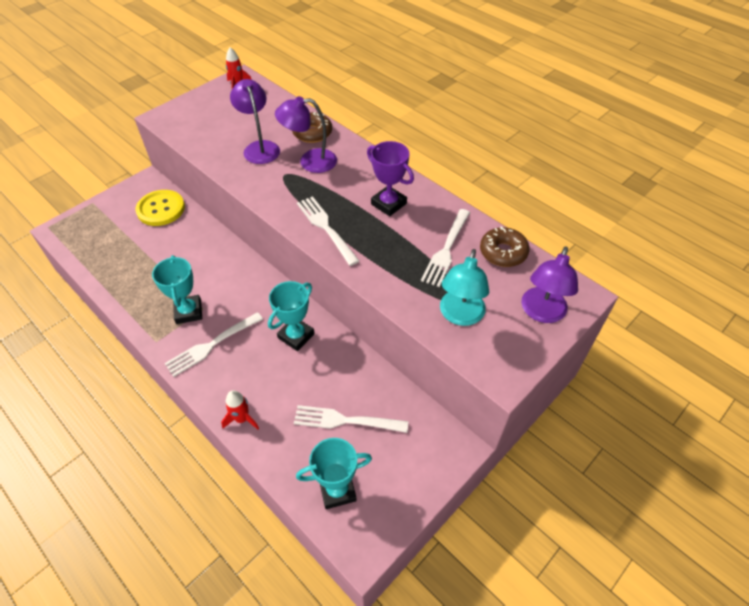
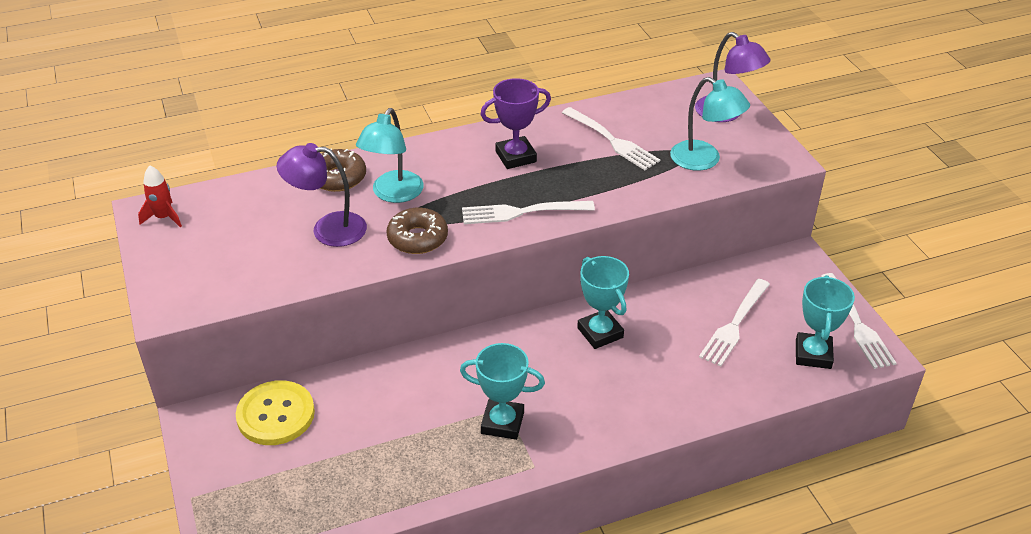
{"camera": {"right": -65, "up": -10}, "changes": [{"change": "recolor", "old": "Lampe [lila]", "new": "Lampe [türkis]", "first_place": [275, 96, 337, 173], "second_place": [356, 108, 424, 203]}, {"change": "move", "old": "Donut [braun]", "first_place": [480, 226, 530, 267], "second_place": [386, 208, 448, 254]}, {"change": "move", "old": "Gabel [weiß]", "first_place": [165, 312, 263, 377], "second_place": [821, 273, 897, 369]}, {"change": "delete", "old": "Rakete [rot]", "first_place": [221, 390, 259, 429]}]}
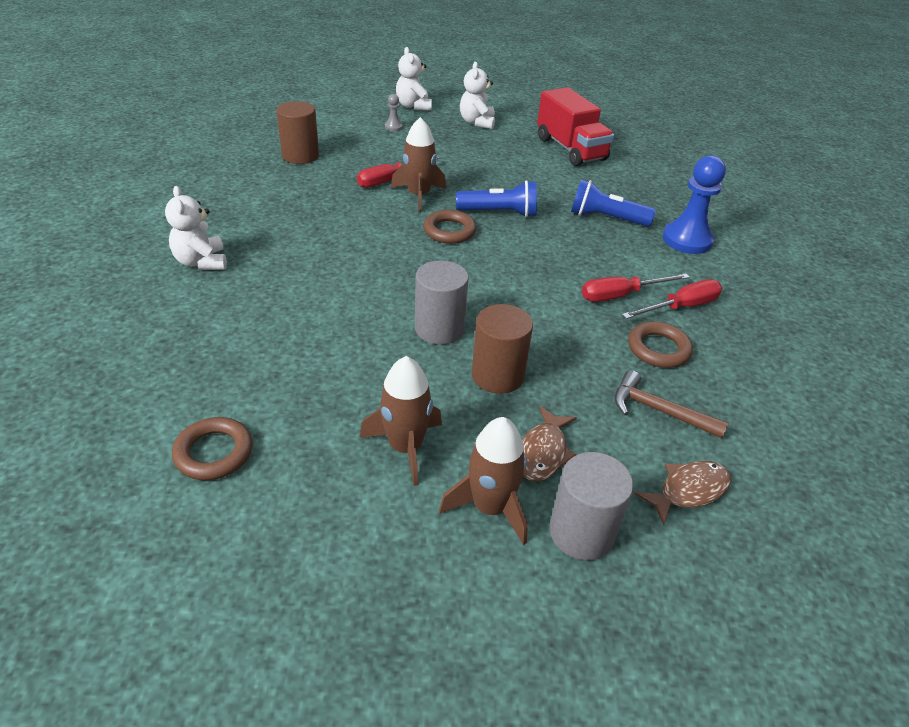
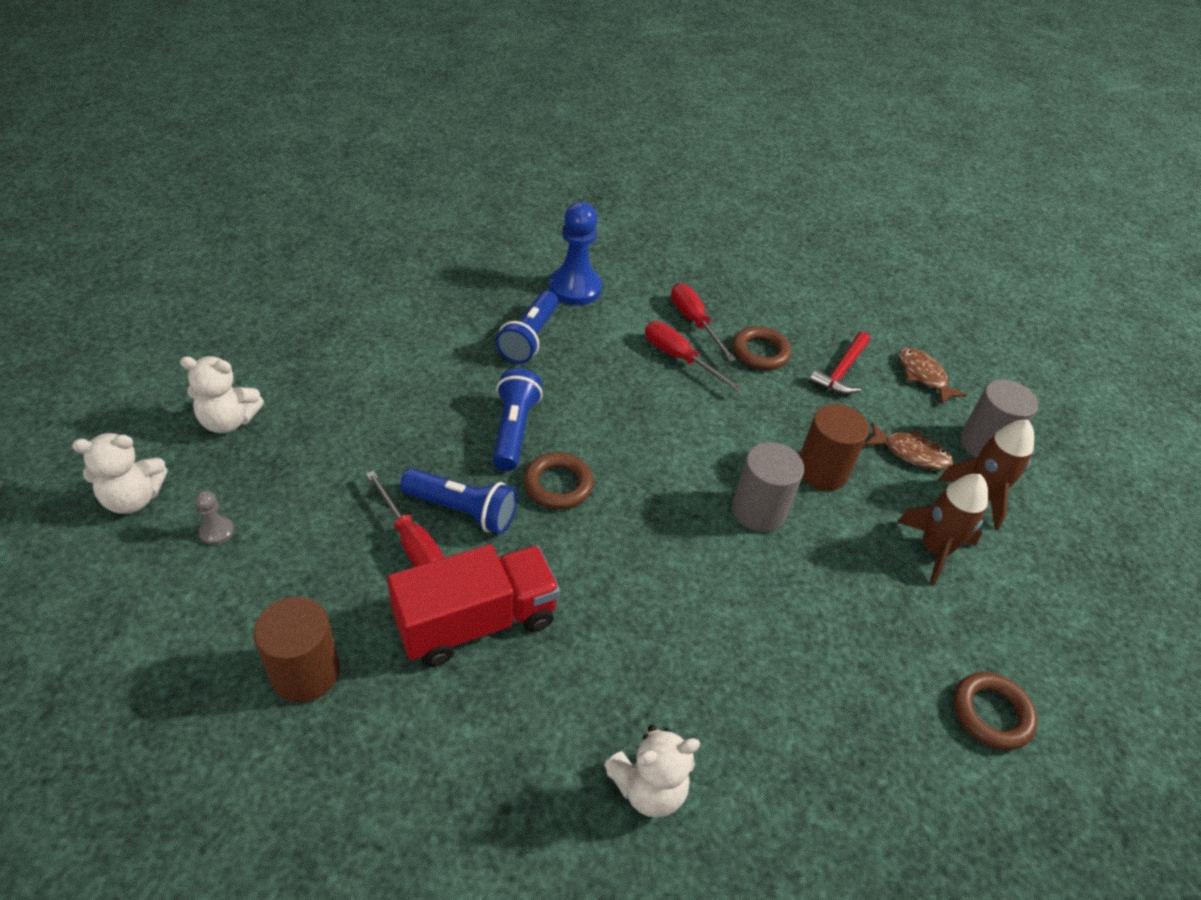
{"camera": {"right": -90, "up": 5}, "changes": [{"change": "move", "old": "Lastwagen [rot]", "first_place": [537, 87, 614, 166], "second_place": [387, 544, 560, 667]}, {"change": "replace", "old": "Rakete [braun]", "new": "Taschenlampe [blau]", "first_place": [391, 117, 446, 212], "second_place": [400, 468, 518, 534]}, {"change": "rotate", "old": "Schraubenzieher [rot]", "first_place": [582, 273, 690, 302], "second_place": [645, 321, 743, 392], "degrees": 150}, {"change": "recolor", "old": "Hammer [braun]", "new": "Hammer [rot]", "first_place": [614, 370, 729, 439], "second_place": [809, 332, 870, 395]}]}
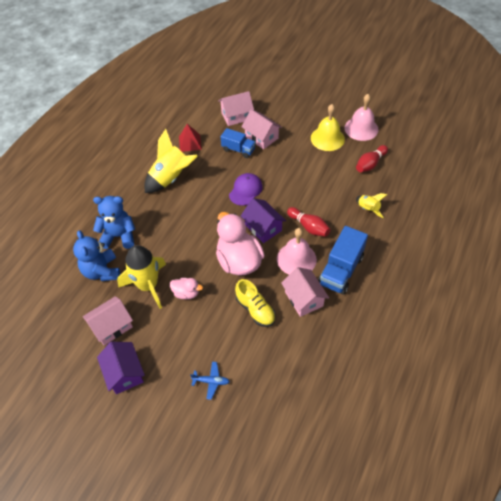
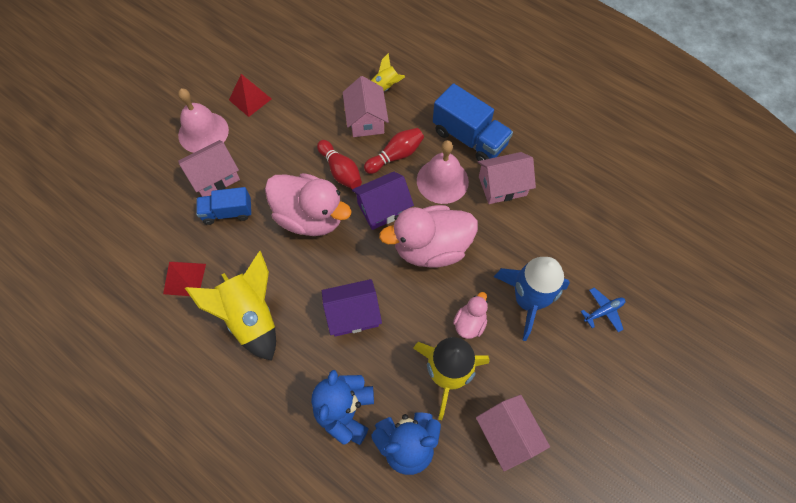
{"camera": {"right": -80, "up": 10}, "changes": [{"change": "move", "old": "Haus [rosa]", "first_place": [218, 91, 254, 126], "second_place": [343, 76, 389, 137]}, {"change": "move", "old": "Glocke [rosa]", "first_place": [345, 94, 379, 141], "second_place": [178, 89, 229, 153]}, {"change": "replace", "old": "Glocke [gelb]", "new": "Pyramide [rot]", "first_place": [311, 104, 345, 151], "second_place": [229, 74, 271, 117]}, {"change": "rotate", "old": "Lastwagen [blau]", "first_place": [221, 128, 256, 158], "second_place": [196, 187, 251, 225], "degrees": -135}, {"change": "move", "old": "Bowlingkegel [rot]", "first_place": [356, 145, 388, 172], "second_place": [317, 140, 362, 189]}, {"change": "replace", "old": "Kappe [lila]", "new": "Ente [rosa]", "first_place": [229, 173, 263, 206], "second_place": [265, 173, 352, 236]}, {"change": "delete", "old": "Schuh [gelb]", "first_place": [235, 279, 276, 327]}, {"change": "move", "old": "Haus [lila]", "first_place": [97, 342, 145, 394], "second_place": [322, 279, 382, 336]}, {"change": "rotate", "old": "Flugzeug [blau]", "first_place": [190, 362, 230, 400], "second_place": [581, 288, 625, 332], "degrees": 45}, {"change": "insert", "new": "Rakete [blau]", "second_place": [494, 257, 570, 341]}]}
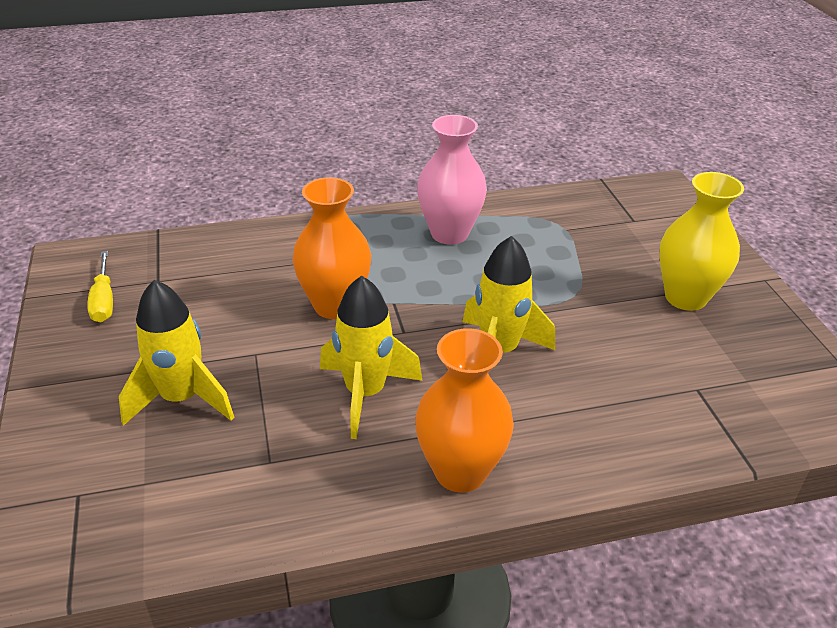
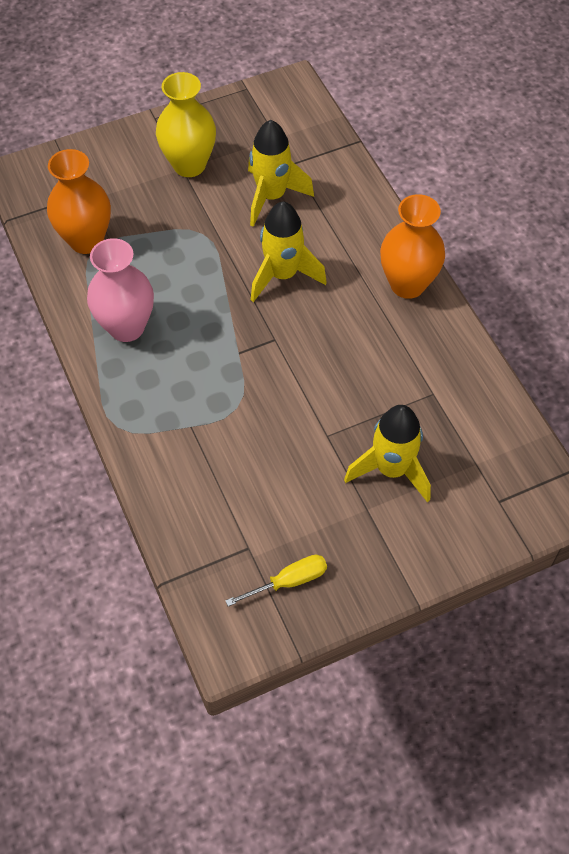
{"camera": {"right": -100, "up": 20}, "changes": [{"change": "move", "old": "Vase [orange]", "first_place": [292, 177, 371, 319], "second_place": [47, 149, 111, 254]}, {"change": "move", "old": "Rakete [gelb]", "first_place": [320, 276, 422, 439], "second_place": [248, 120, 314, 227]}]}
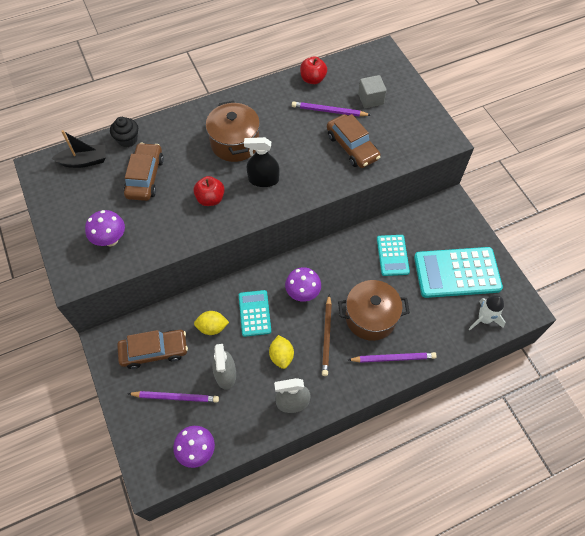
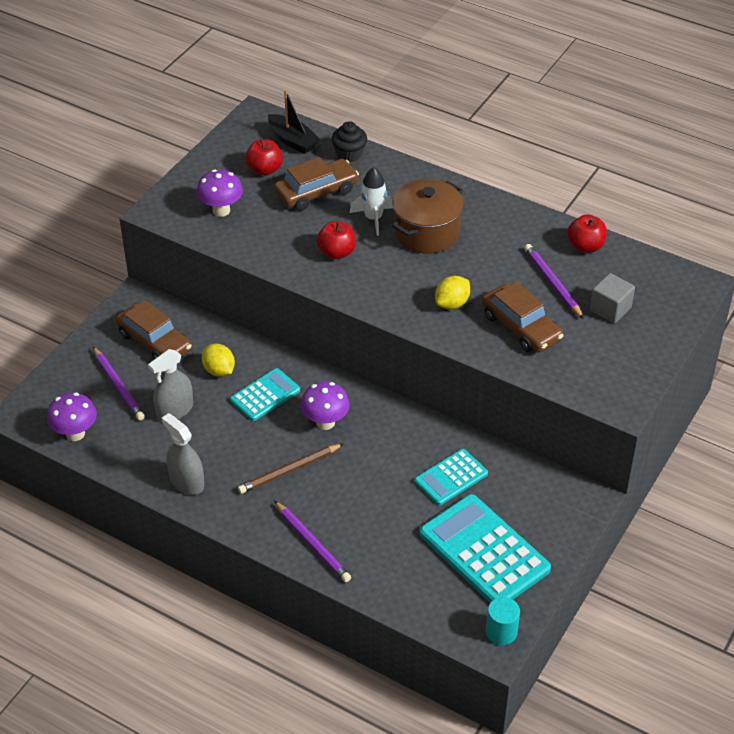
{"camera": {"right": 55, "up": -15}, "changes": [{"change": "rotate", "old": "Auto [braun]", "first_place": [327, 114, 381, 168], "second_place": [482, 282, 564, 352], "degrees": -60}, {"change": "delete", "old": "Sprühflasche [schwarz]", "first_place": [244, 137, 280, 187]}, {"change": "delete", "old": "Kochtopf [braun]", "first_place": [338, 280, 410, 341]}, {"change": "move", "old": "Rakete [weiß]", "first_place": [469, 295, 506, 330], "second_place": [350, 167, 393, 236]}, {"change": "move", "old": "Zitrone [gelb]", "first_place": [269, 335, 294, 369], "second_place": [435, 276, 470, 309]}, {"change": "insert", "new": "Apfel [rot]", "second_place": [245, 139, 283, 176]}, {"change": "insert", "new": "Vollzylinder [türkis]", "second_place": [486, 597, 520, 645]}]}
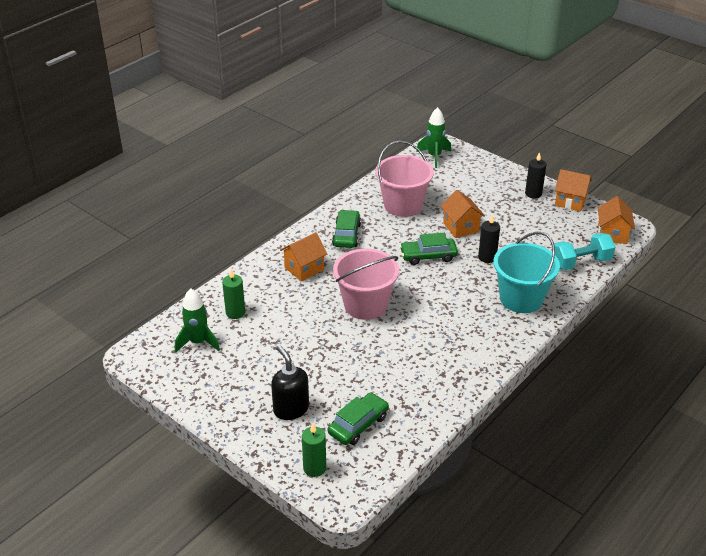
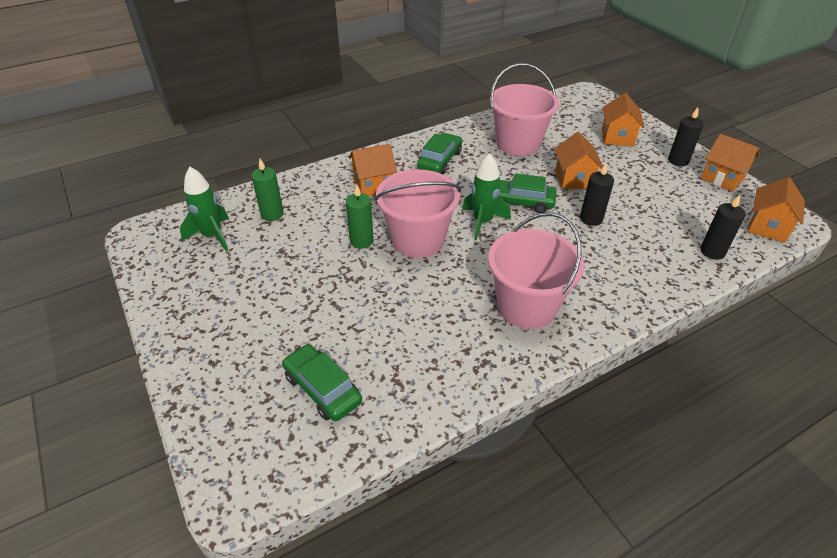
{"camera": {"right": 20, "up": 5}, "changes": [{"change": "move", "old": "Rakete [grün]", "first_place": [416, 107, 451, 168], "second_place": [462, 153, 511, 241]}, {"change": "delete", "old": "Eimer [türkis]", "first_place": [493, 232, 560, 313]}, {"change": "replace", "old": "Hantel [türkis]", "new": "Kerze [schwarz]", "first_place": [554, 233, 615, 270], "second_place": [700, 195, 746, 260]}, {"change": "delete", "old": "Seifenspender [schwarz]", "first_place": [271, 345, 309, 420]}, {"change": "rotate", "old": "Auto [grün]", "first_place": [328, 392, 389, 445], "second_place": [282, 344, 362, 421], "degrees": -105}, {"change": "move", "old": "Kerze [grün]", "first_place": [302, 423, 326, 477], "second_place": [346, 185, 374, 248]}, {"change": "insert", "new": "Haus [orange]", "second_place": [602, 93, 645, 146]}, {"change": "insert", "new": "Eimer [rosa]", "second_place": [488, 212, 585, 329]}]}
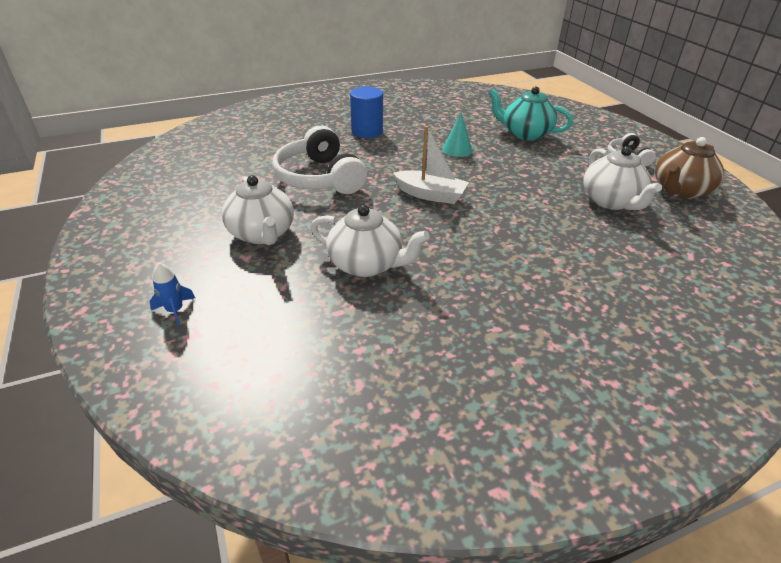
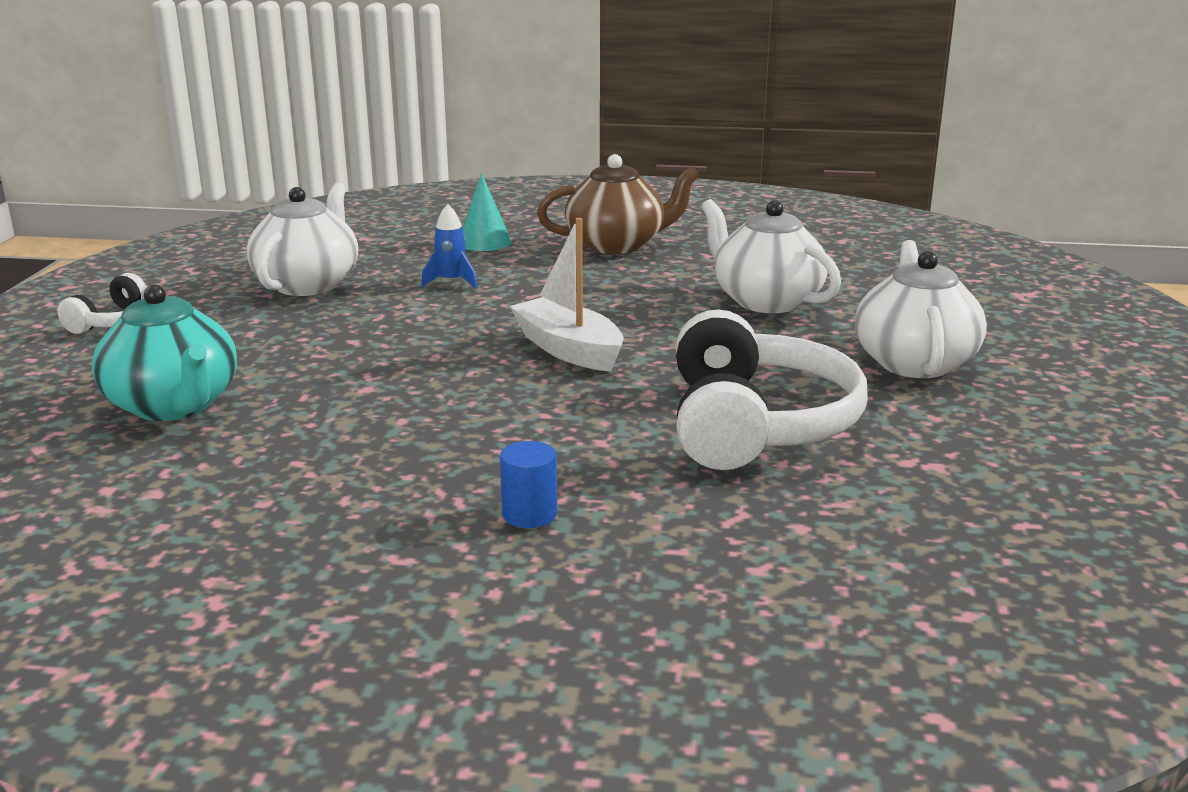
{"camera": {"right": -150, "up": -15}, "changes": [{"change": "resize", "old": "Vollzylinder [blau]", "first_place": [350, 87, 383, 138], "second_place": [500, 441, 557, 528], "factor": 0.55}, {"change": "move", "old": "Kegel [türkis]", "first_place": [442, 113, 472, 157], "second_place": [462, 173, 512, 251]}, {"change": "move", "old": "Teekanne [braun]", "first_place": [655, 137, 724, 199], "second_place": [537, 154, 700, 254]}, {"change": "move", "old": "Rakete [blau]", "first_place": [149, 263, 195, 327], "second_place": [421, 204, 478, 289]}]}
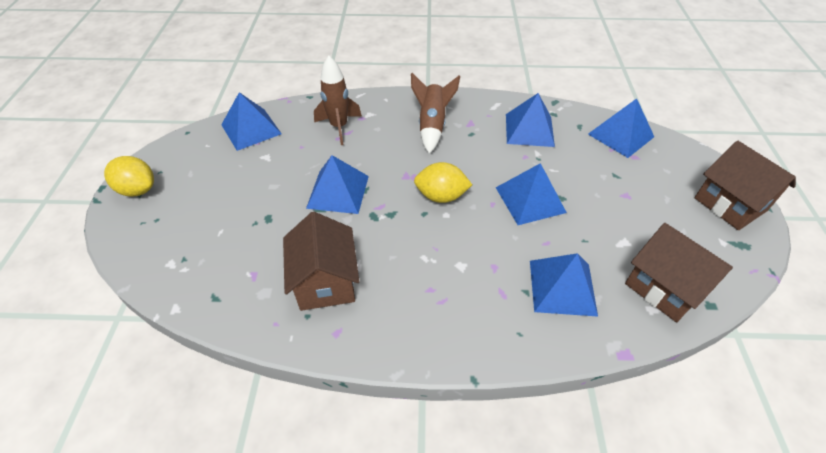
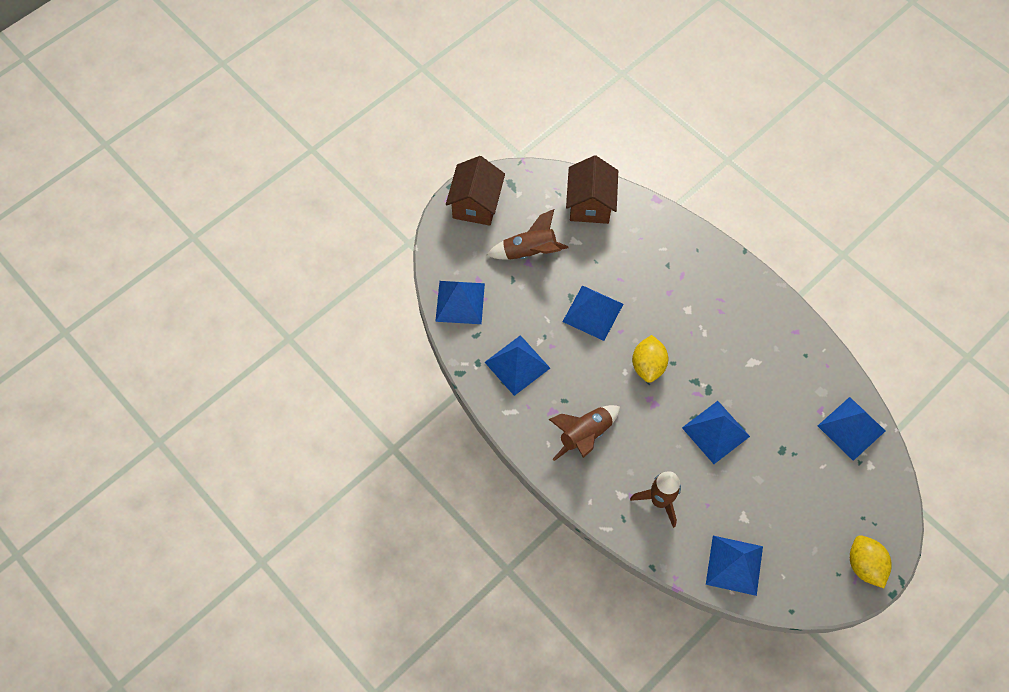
{"camera": {"right": -135, "up": 15}, "changes": [{"change": "rotate", "old": "Zitrone [gelb]", "first_place": [414, 162, 472, 203], "second_place": [632, 335, 668, 383], "degrees": 45}, {"change": "delete", "old": "Haus [braun]", "first_place": [283, 212, 360, 311]}, {"change": "move", "old": "Pyramide [blau]", "first_place": [530, 253, 598, 317], "second_place": [818, 397, 885, 461]}, {"change": "insert", "new": "Rakete [braun]", "second_place": [487, 209, 568, 260]}]}
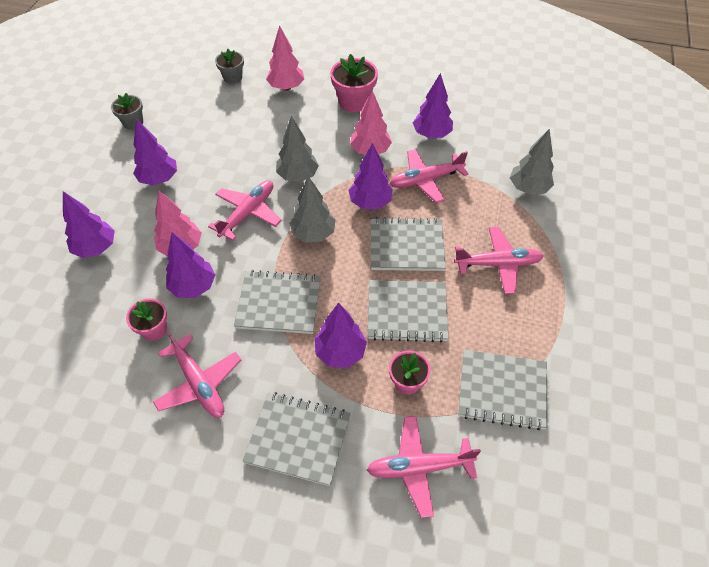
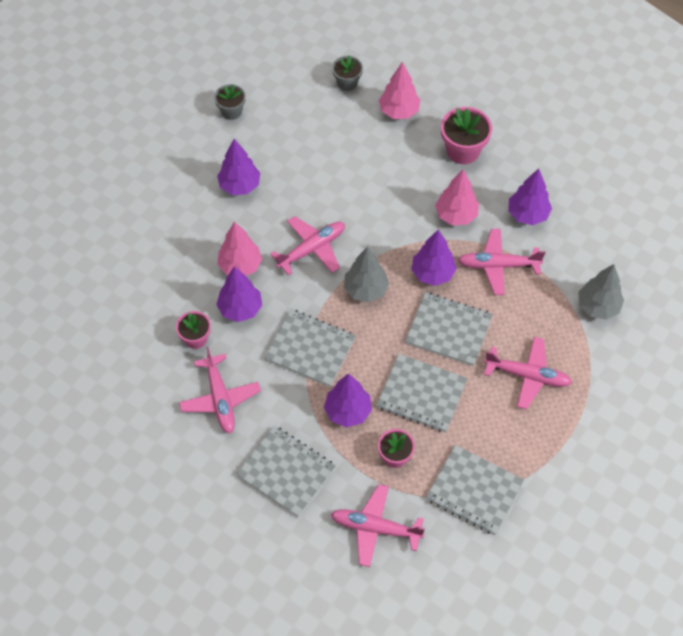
{"camera": {"right": 20, "up": 5}, "changes": [{"change": "delete", "old": "Baum [grau]", "first_place": [276, 116, 319, 182]}, {"change": "delete", "old": "Baum [lila]", "first_place": [63, 191, 115, 258]}]}
